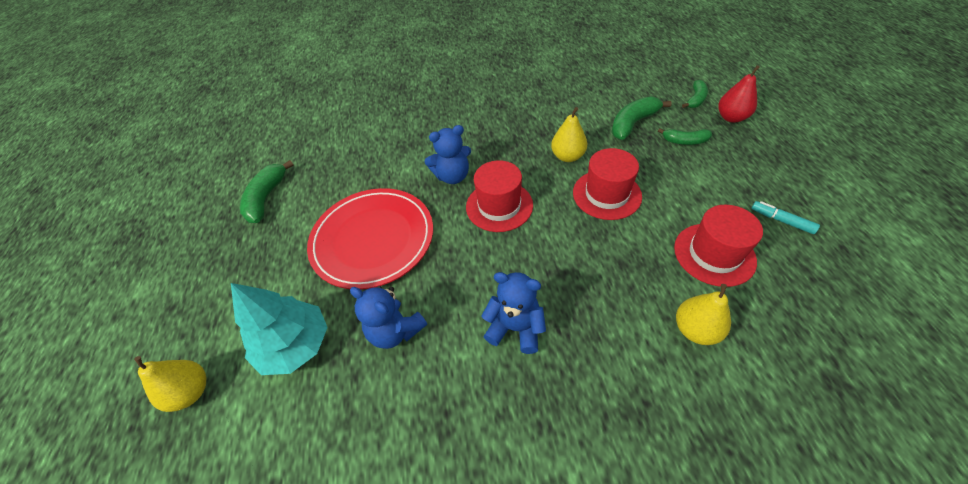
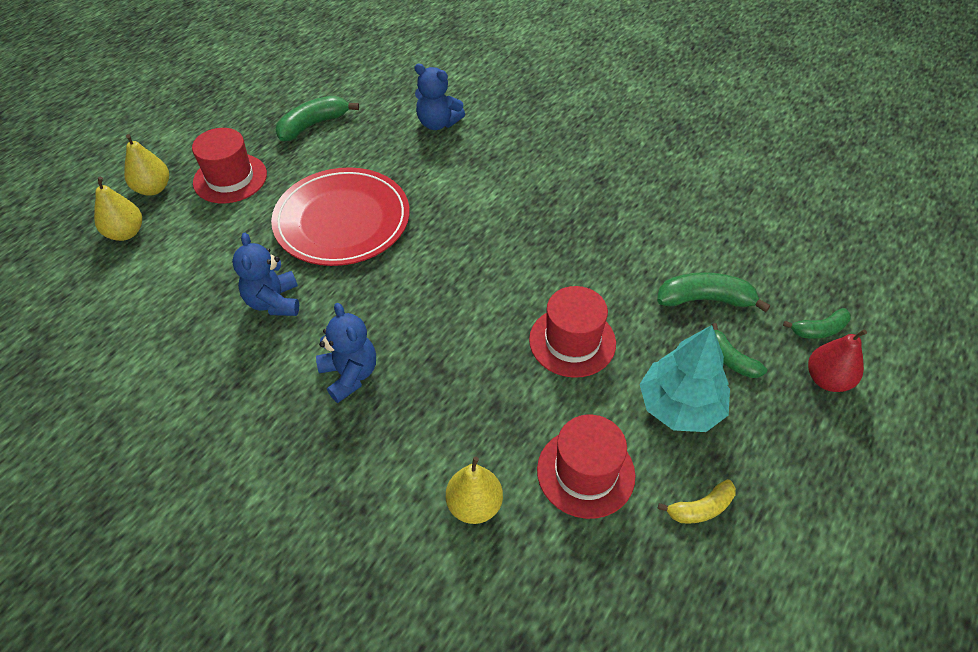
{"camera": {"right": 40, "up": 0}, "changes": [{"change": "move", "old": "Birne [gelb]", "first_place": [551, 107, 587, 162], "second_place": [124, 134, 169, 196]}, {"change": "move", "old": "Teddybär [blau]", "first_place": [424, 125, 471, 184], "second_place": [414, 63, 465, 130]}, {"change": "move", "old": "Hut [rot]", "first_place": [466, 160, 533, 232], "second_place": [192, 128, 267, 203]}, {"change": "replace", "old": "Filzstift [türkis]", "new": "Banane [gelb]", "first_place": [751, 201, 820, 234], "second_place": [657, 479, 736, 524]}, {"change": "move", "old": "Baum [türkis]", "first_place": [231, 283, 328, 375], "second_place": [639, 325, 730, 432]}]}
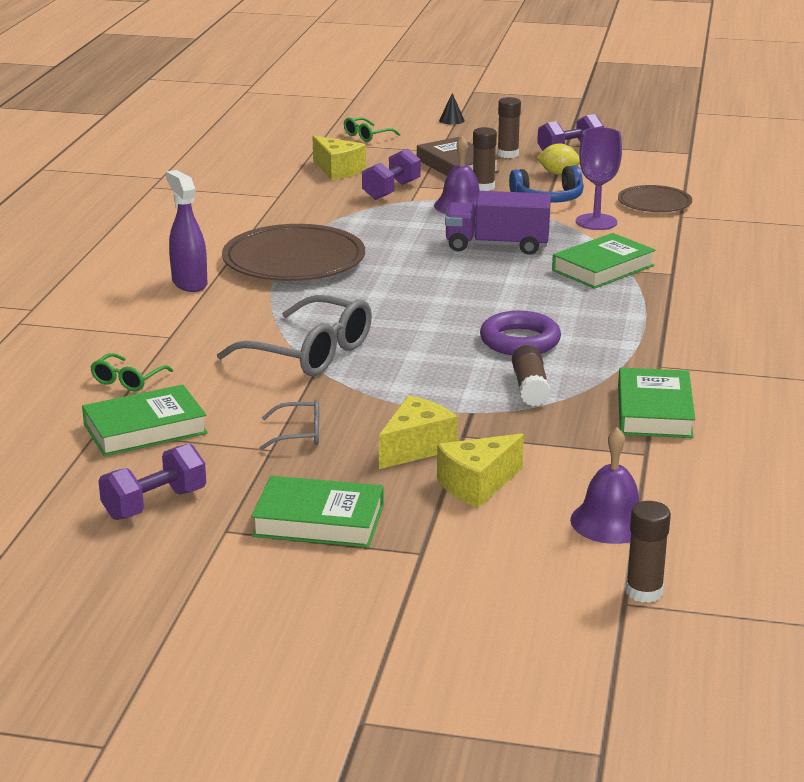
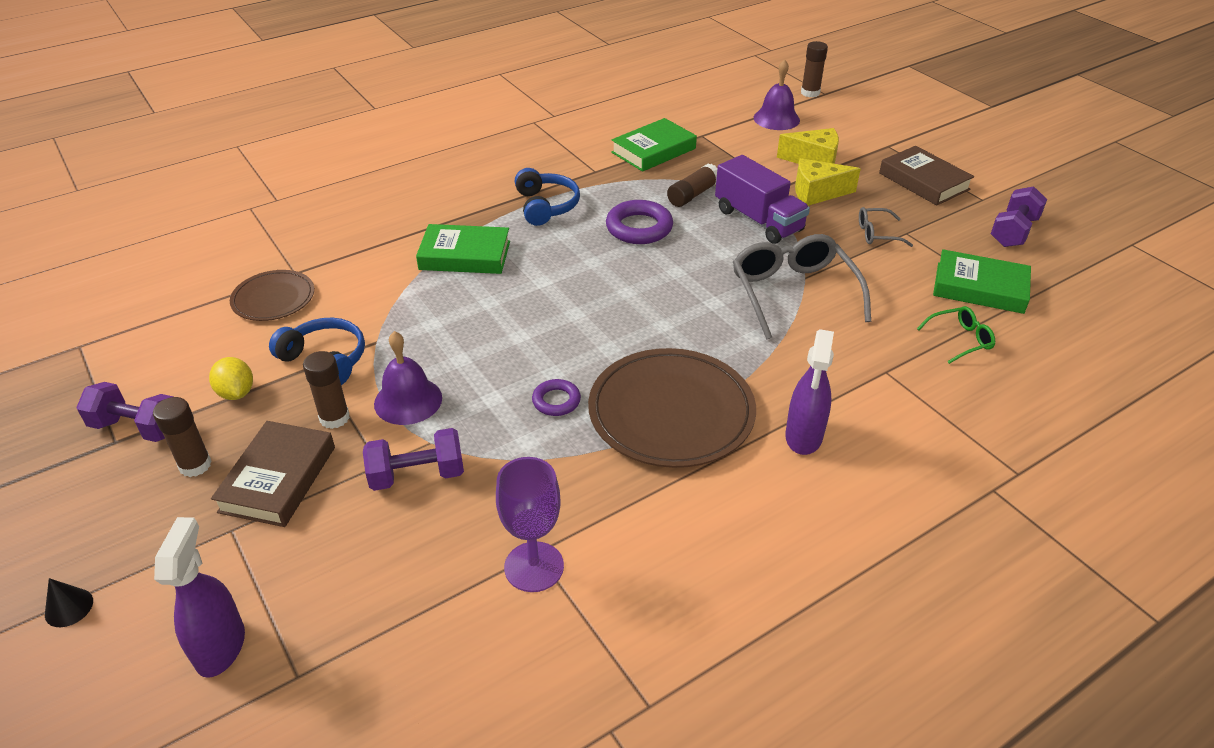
{"camera": {"right": -135, "up": 15}, "changes": [{"change": "replace", "old": "Brille [grün]", "new": "Sprühflasche [lila]", "first_place": [344, 117, 400, 142], "second_place": [154, 517, 245, 678]}, {"change": "move", "old": "Kelch [lila]", "first_place": [576, 127, 622, 230], "second_place": [496, 457, 564, 592]}, {"change": "delete", "old": "Käse [gelb]", "first_place": [313, 136, 366, 180]}, {"change": "move", "old": "Lastwagen [lila]", "first_place": [445, 191, 551, 255], "second_place": [715, 155, 810, 244]}, {"change": "rotate", "old": "Brille [grau]", "first_place": [259, 399, 319, 450], "second_place": [859, 207, 913, 247], "degrees": -45}, {"change": "rotate", "old": "Hantel [lila]", "first_place": [99, 444, 206, 520], "second_place": [991, 187, 1047, 247], "degrees": -60}, {"change": "recolor", "old": "Buch [grün]", "new": "Buch [braun]", "first_place": [251, 476, 384, 548], "second_place": [879, 146, 974, 205]}, {"change": "insert", "new": "Kopfhörer [blau]", "second_place": [515, 168, 580, 226]}, {"change": "insert", "new": "Ring [lila]", "second_place": [532, 379, 581, 416]}]}
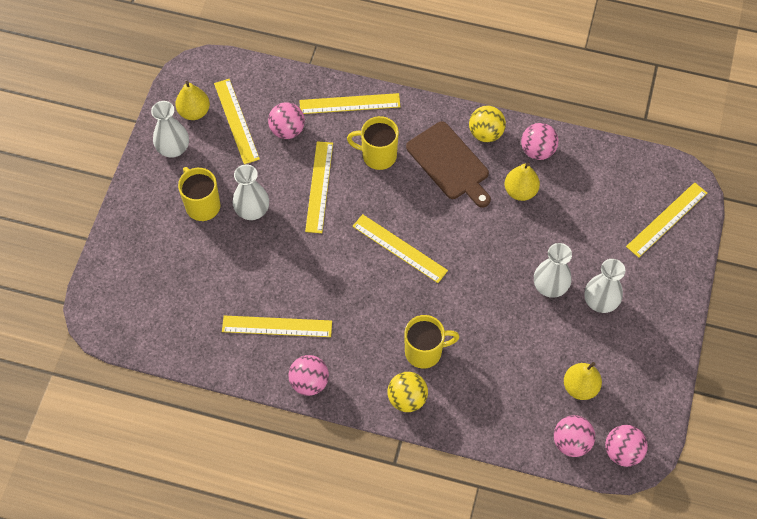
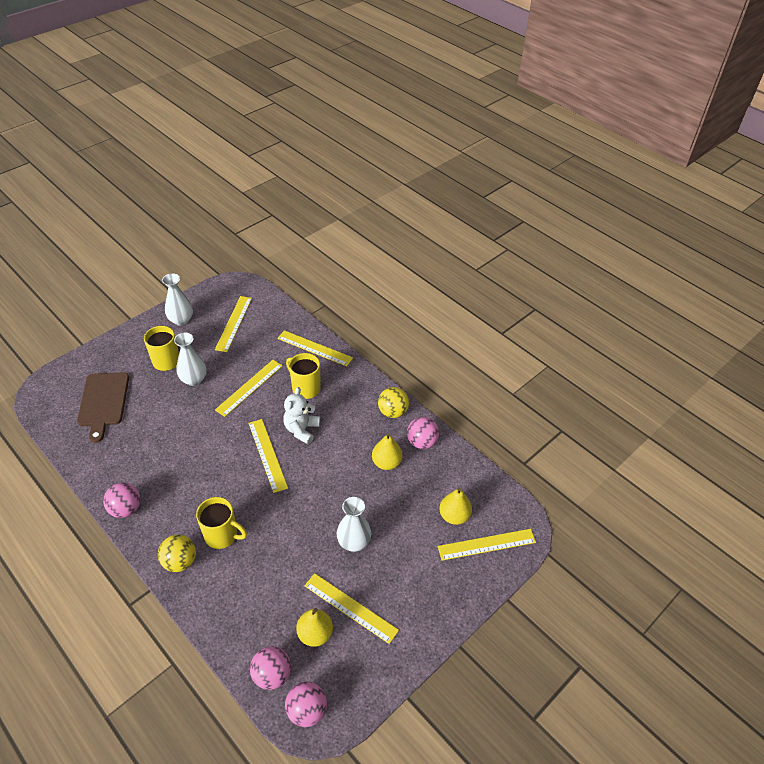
{"camera": {"right": 30, "up": -15}, "changes": [{"change": "move", "old": "Birne [gelb]", "first_place": [175, 81, 210, 120], "second_place": [439, 487, 472, 525]}, {"change": "delete", "old": "Ball [rosa]", "first_place": [268, 102, 305, 139]}, {"change": "move", "old": "Schneidebrett [braun]", "first_place": [406, 121, 491, 208], "second_place": [77, 372, 129, 443]}, {"change": "delete", "old": "Vase [weiß]", "first_place": [584, 259, 625, 313]}, {"change": "move", "old": "Lineal [gelb]", "first_place": [222, 316, 332, 337], "second_place": [304, 573, 399, 644]}, {"change": "insert", "new": "Teddybär [weiß]", "second_place": [283, 387, 320, 444]}]}
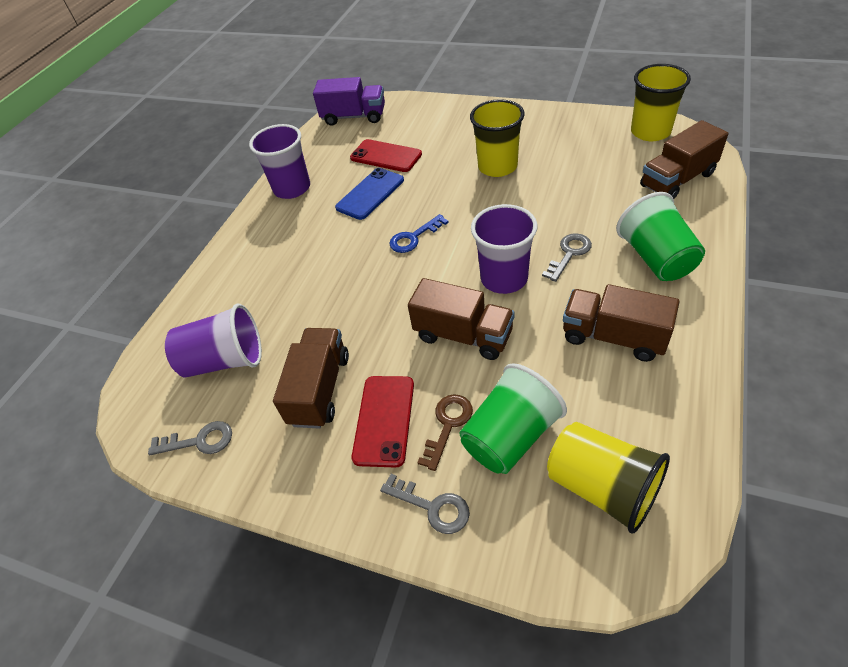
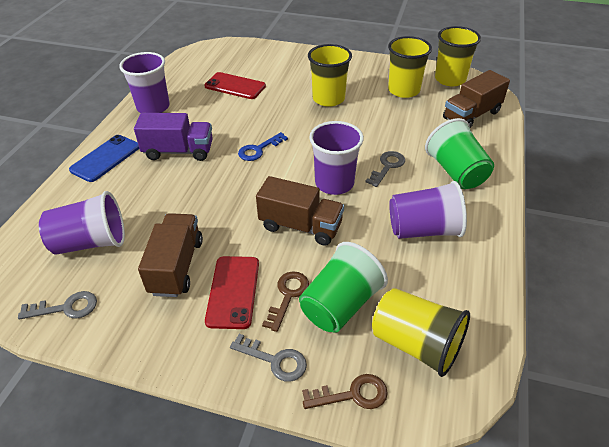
{"camera": {"right": -10, "up": -5}, "changes": [{"change": "move", "old": "Lastwagen [lila]", "first_place": [313, 77, 385, 126], "second_place": [134, 113, 213, 161]}, {"change": "move", "old": "Handy [blau]", "first_place": [335, 168, 404, 220], "second_place": [69, 135, 139, 182]}, {"change": "replace", "old": "Lastwagen [braun]", "new": "Becher [lila]", "first_place": [563, 284, 679, 362], "second_place": [389, 181, 467, 239]}, {"change": "insert", "new": "Becher [gelb]", "second_place": [388, 36, 432, 98]}, {"change": "insert", "new": "Schlüssel [braun]", "second_place": [302, 374, 388, 409]}]}
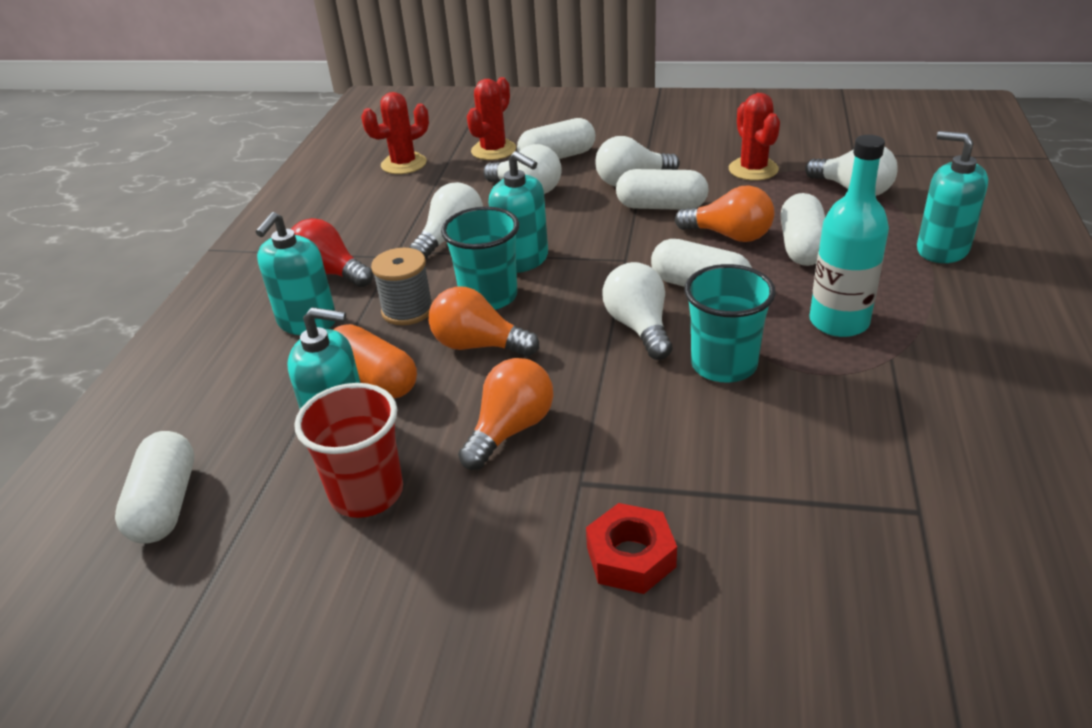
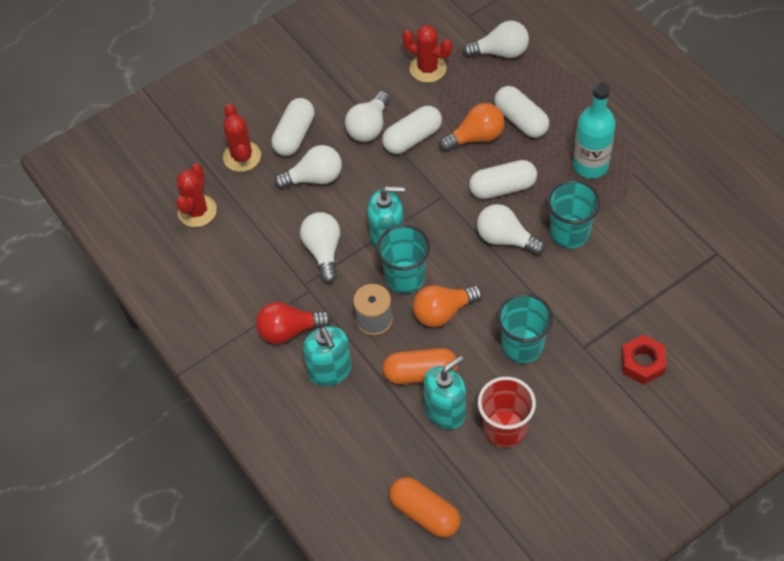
{"camera": {"right": -45, "up": 20}, "changes": [{"change": "delete", "old": "Seifenspender [türkis]", "first_place": [917, 131, 988, 263]}, {"change": "replace", "old": "Glühbirne [orange]", "new": "Becher [türkis]", "first_place": [458, 358, 553, 470], "second_place": [497, 293, 553, 363]}, {"change": "recolor", "old": "Kapsel [weiß]", "new": "Kapsel [orange]", "first_place": [115, 431, 194, 544], "second_place": [389, 477, 461, 538]}]}
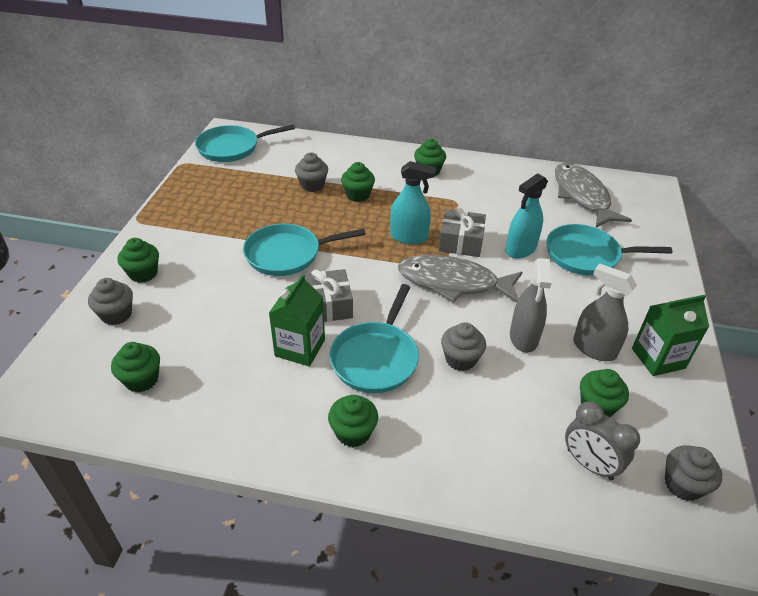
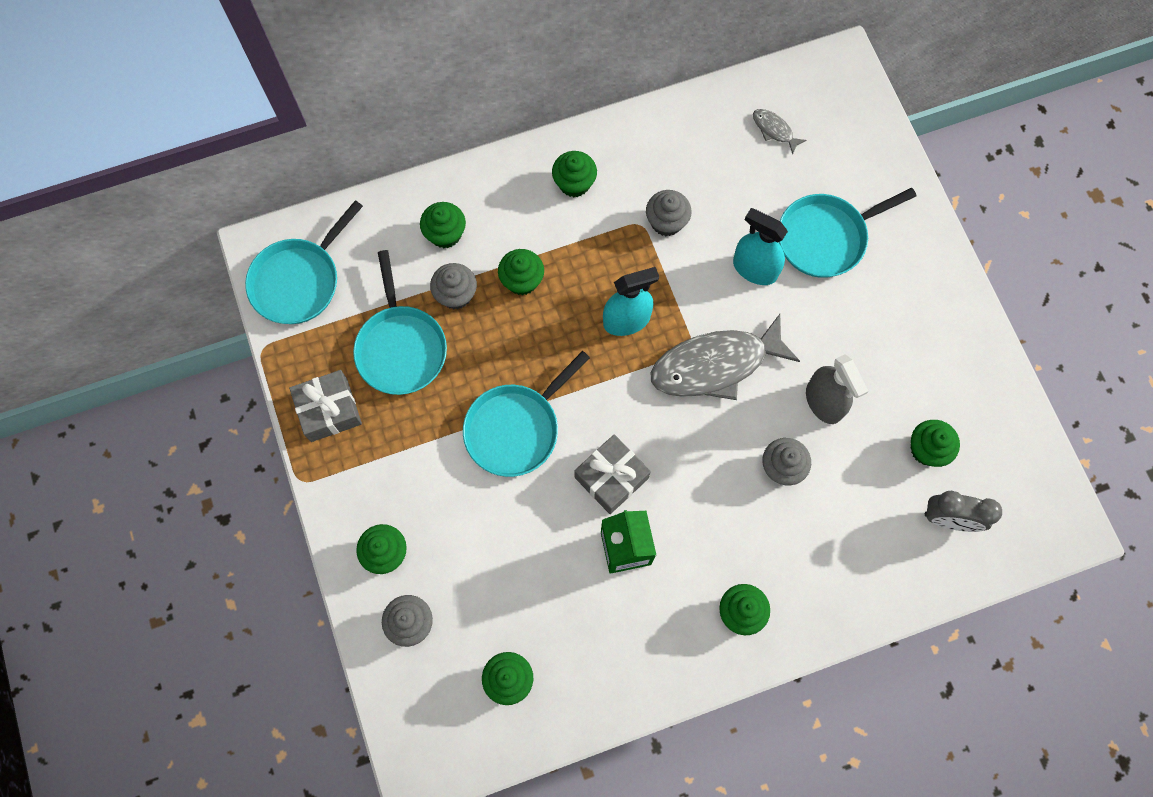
{"camera": {"right": -30, "up": 30}, "changes": [{"change": "resize", "old": "Fisch [grau]", "first_place": [555, 163, 632, 228], "second_place": [753, 109, 807, 154], "factor": 0.43}, {"change": "rotate", "old": "Sprühflasche [türkis]", "first_place": [505, 174, 548, 259], "second_place": [733, 208, 788, 285], "degrees": 105}, {"change": "move", "old": "Geschenk [grau]", "first_place": [438, 207, 486, 257], "second_place": [289, 370, 362, 442]}, {"change": "delete", "old": "Sprühflasche [grau]", "first_place": [573, 264, 637, 361]}, {"change": "move", "old": "Pfanne [türkis]", "first_place": [329, 284, 419, 393], "second_place": [353, 250, 447, 395]}, {"change": "delete", "old": "Getränkekarton [grün]", "first_place": [632, 295, 709, 376]}, {"change": "move", "old": "Muffin [grau]", "first_place": [665, 445, 722, 501], "second_place": [646, 190, 692, 236]}, {"change": "insert", "new": "Muffin [grün]", "second_place": [420, 202, 466, 248]}]}
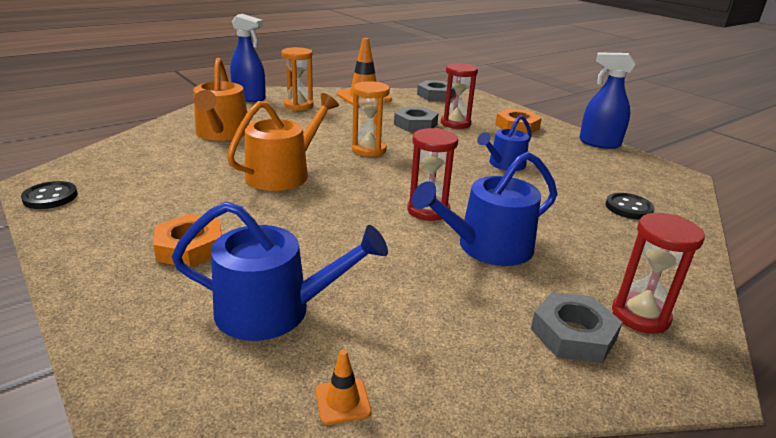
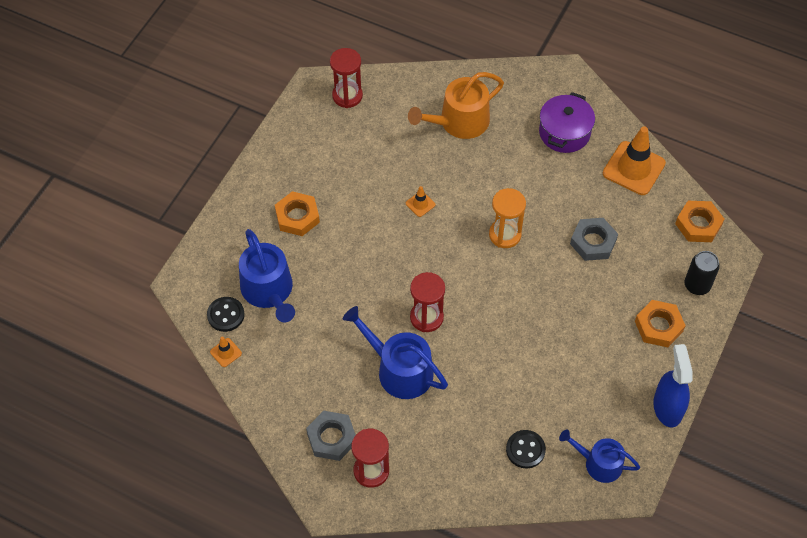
{"camera": {"right": 65, "up": 30}, "changes": [{"change": "delete", "old": "Sprühflasche [blau]", "first_place": [230, 14, 266, 102]}, {"change": "replace", "old": "Sanduhr [orange]", "new": "Kochtopf [lila]", "first_place": [282, 47, 314, 111], "second_place": [539, 92, 595, 153]}, {"change": "move", "old": "Sanduhr [rot]", "first_place": [441, 63, 478, 129], "second_place": [330, 48, 363, 108]}, {"change": "recolor", "old": "Sechskantmutter [grau]", "new": "Sechskantmutter [orange]", "first_place": [417, 80, 455, 101], "second_place": [675, 201, 724, 242]}, {"change": "replace", "old": "Gießkanne [orange]", "new": "Leitkegel [orange]", "first_place": [227, 93, 339, 191], "second_place": [406, 186, 435, 217]}, {"change": "move", "old": "Gießkanne [blau]", "first_place": [477, 115, 532, 171], "second_place": [559, 430, 640, 483]}, {"change": "move", "old": "Knopf [schwarz]", "first_place": [21, 181, 77, 209], "second_place": [207, 297, 245, 332]}, {"change": "insert", "new": "Dose [schwarz]", "second_place": [685, 251, 720, 295]}]}
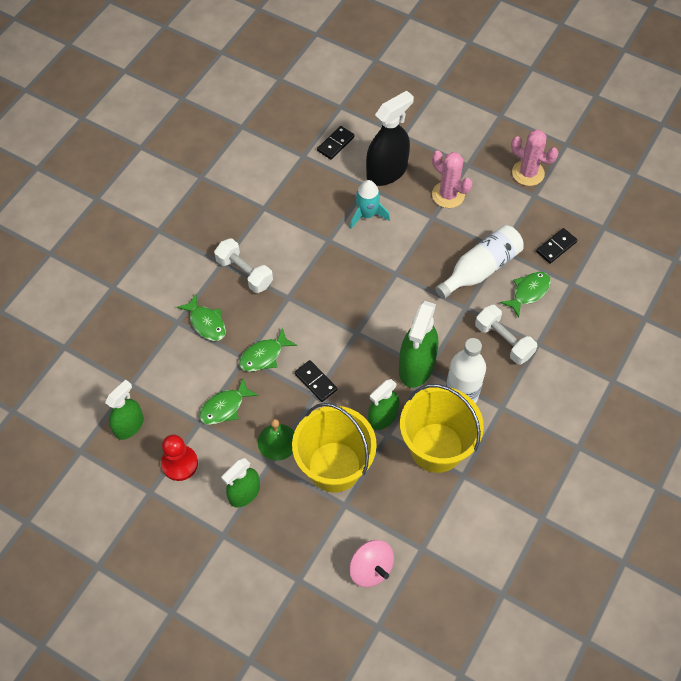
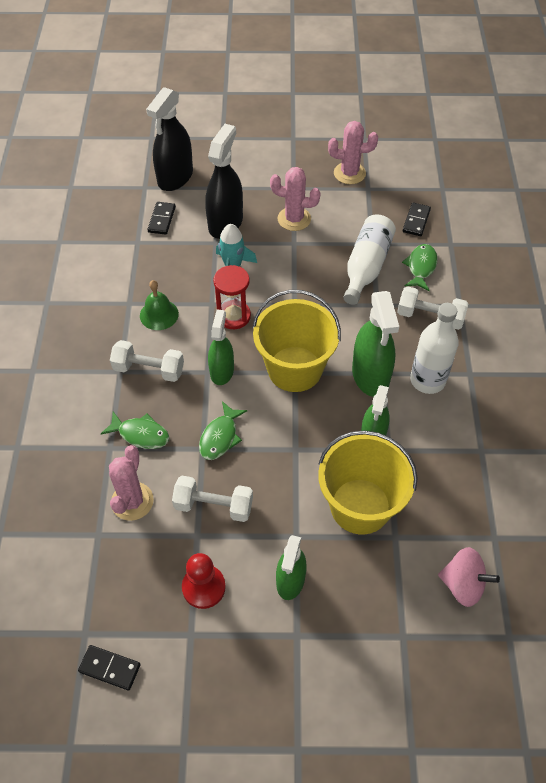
{"camera": {"right": -30, "up": -5}, "changes": [{"change": "move", "old": "Dominostein [schwarz]", "first_place": [294, 360, 337, 402], "second_place": [78, 645, 141, 690]}, {"change": "replace", "old": "Fisch [grün]", "new": "Hantel [weiß]", "first_place": [199, 378, 259, 425], "second_place": [172, 476, 253, 522]}, {"change": "move", "old": "Sprühflasche [grün]", "first_place": [105, 379, 144, 440], "second_place": [208, 309, 234, 385]}, {"change": "move", "old": "Eimer [gelb]", "first_place": [400, 384, 484, 473], "second_place": [252, 290, 341, 392]}, {"change": "move", "old": "Glocke [grün]", "first_place": [258, 419, 294, 461], "second_place": [140, 280, 179, 330]}, {"change": "insert", "new": "Sprühflasche [schwarz]", "second_place": [146, 87, 193, 191]}, {"change": "insert", "new": "Sanduhr [rot]", "second_place": [213, 265, 251, 329]}, {"change": "insert", "new": "Kaktus [rosa]", "second_place": [109, 445, 154, 521]}]}
